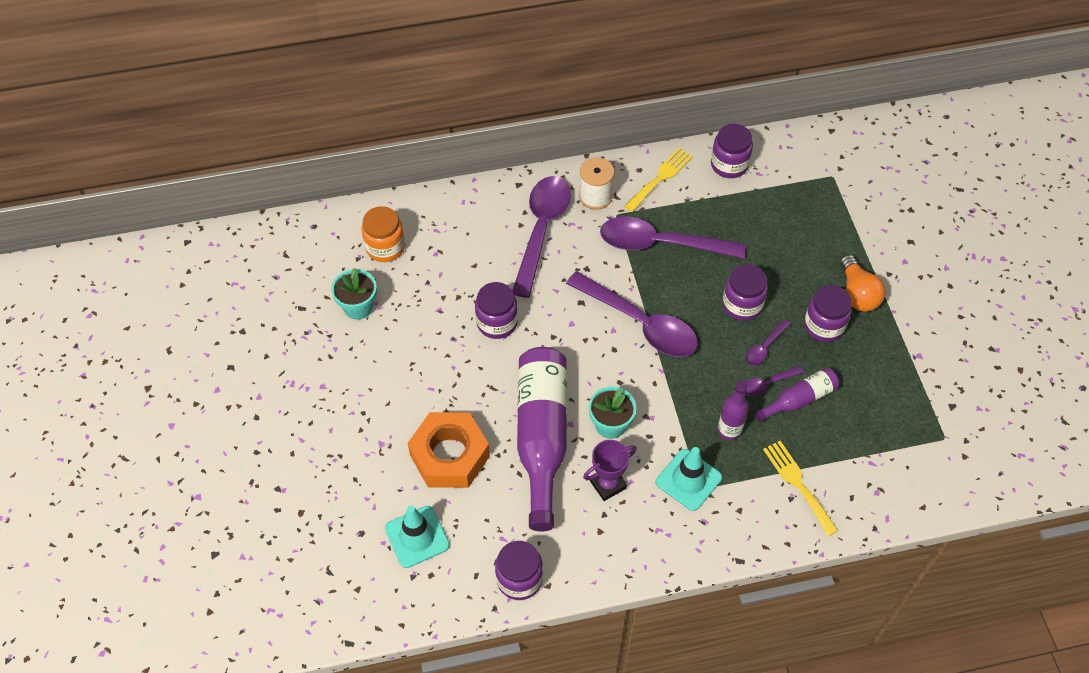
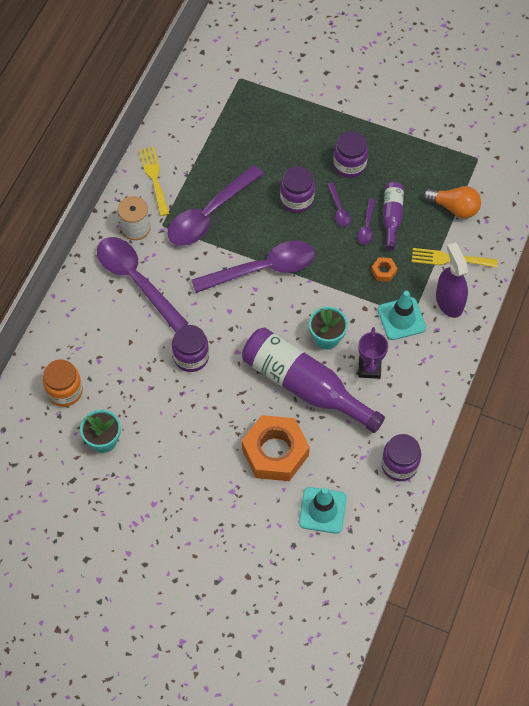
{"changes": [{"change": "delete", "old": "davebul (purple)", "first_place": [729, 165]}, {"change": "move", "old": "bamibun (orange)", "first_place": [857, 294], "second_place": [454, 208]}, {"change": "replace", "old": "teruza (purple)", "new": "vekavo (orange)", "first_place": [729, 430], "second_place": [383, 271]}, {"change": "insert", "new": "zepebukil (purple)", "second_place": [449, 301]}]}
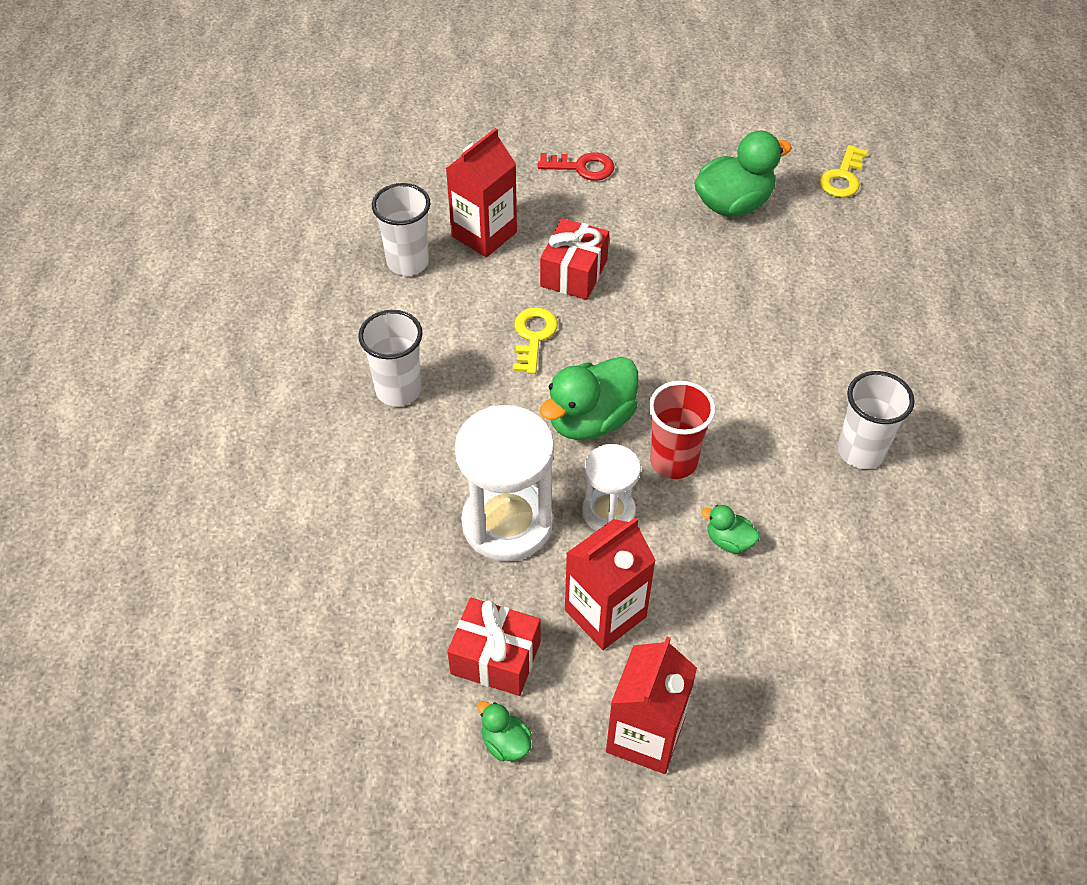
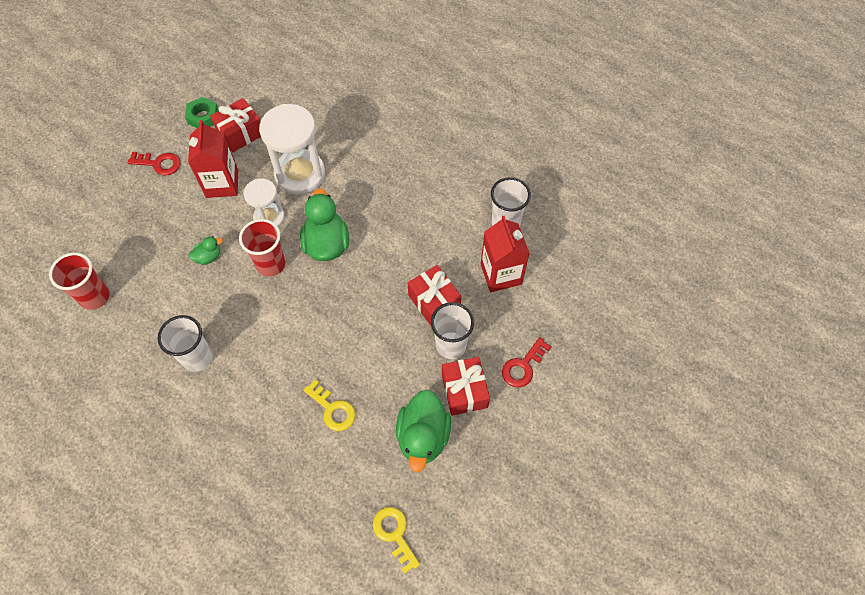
{"changes": [{"change": "move", "old": "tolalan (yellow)", "first_place": [533, 336], "second_place": [333, 409]}, {"change": "move", "old": "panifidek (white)", "first_place": [398, 390], "second_place": [451, 345]}, {"change": "replace", "old": "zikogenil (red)", "new": "tolalan (red)", "first_place": [645, 735], "second_place": [159, 163]}, {"change": "replace", "old": "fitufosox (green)", "new": "vekavo (green)", "first_place": [505, 743], "second_place": [203, 117]}, {"change": "insert", "new": "panifidek (red)", "second_place": [95, 297]}, {"change": "insert", "new": "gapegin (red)", "second_place": [464, 391]}]}
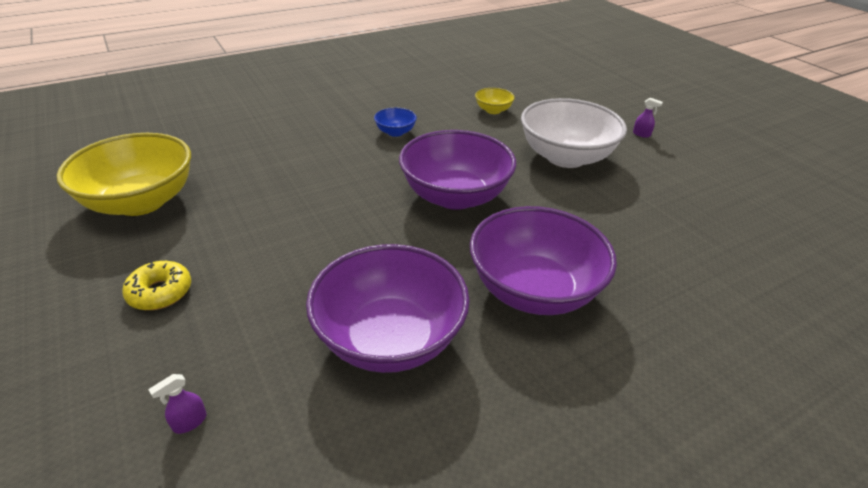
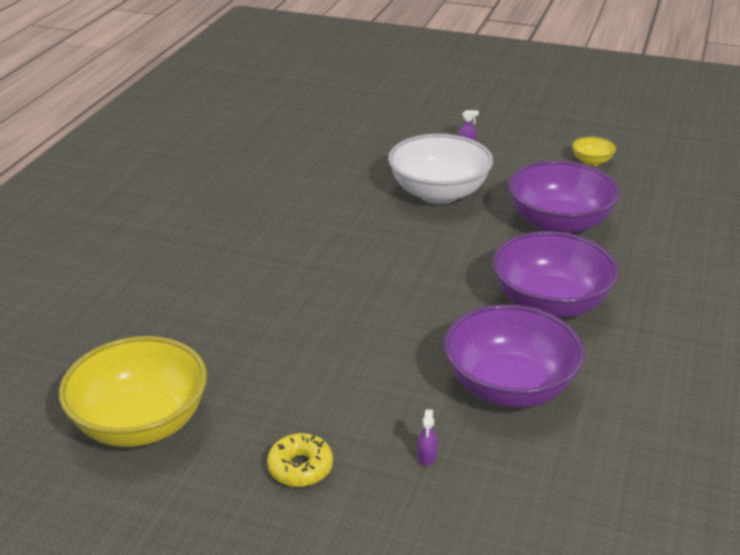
{"changes": [{"change": "move", "old": "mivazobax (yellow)", "first_place": [493, 110], "second_place": [591, 161]}, {"change": "delete", "old": "mivazobax (blue)", "first_place": [395, 132]}, {"change": "move", "old": "mivazobax (purple)", "first_place": [455, 196], "second_place": [558, 224]}, {"change": "move", "old": "zepebukil (purple)", "first_place": [189, 422], "second_place": [426, 457]}]}
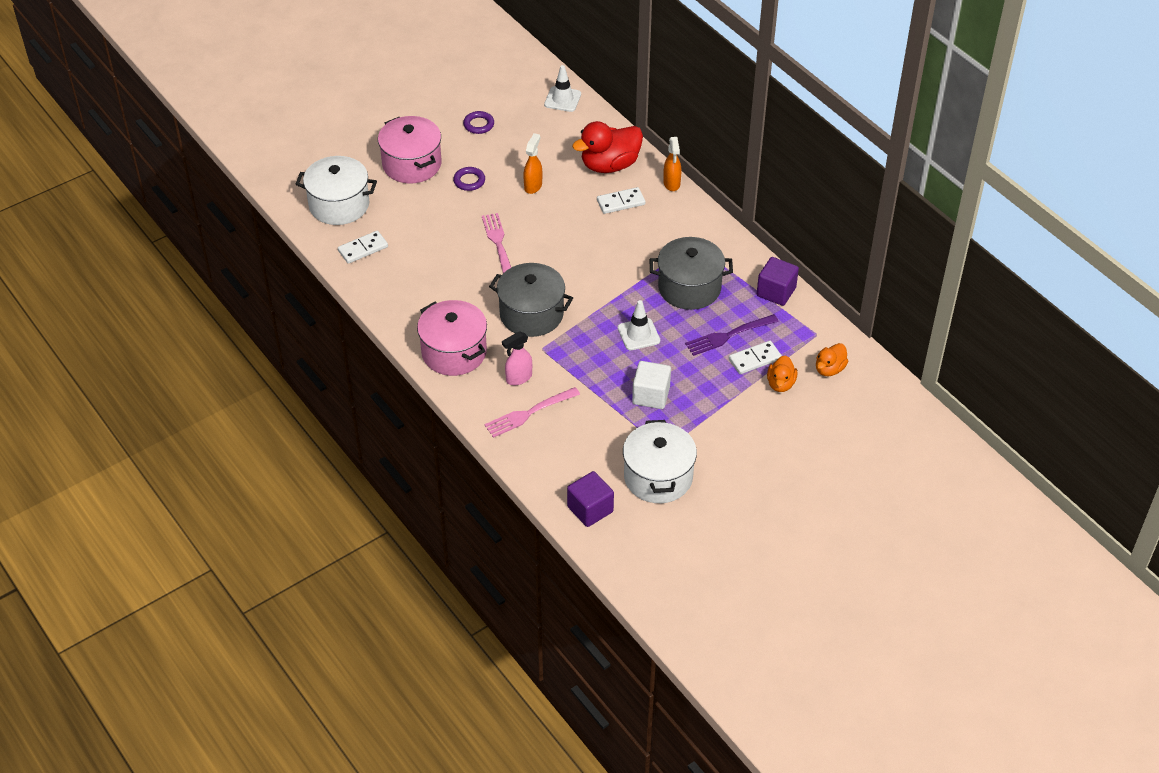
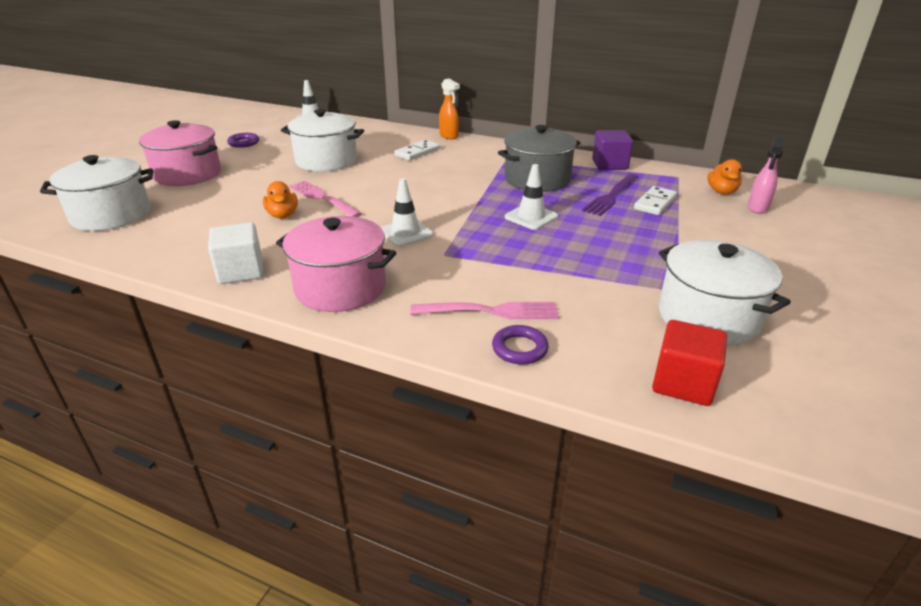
{"changes": [{"change": "delete", "old": "fitufosox (red)", "first_place": [609, 165]}, {"change": "replace", "old": "zepebukil (orange)", "new": "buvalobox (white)", "first_place": [533, 186], "second_place": [326, 161]}, {"change": "move", "old": "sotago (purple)", "first_place": [469, 181], "second_place": [519, 348]}, {"change": "delete", "old": "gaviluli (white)", "first_place": [363, 249]}, {"change": "replace", "old": "buvalobox (grey)", "new": "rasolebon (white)", "first_place": [531, 314], "second_place": [405, 233]}, {"change": "move", "old": "zepebukil (pink)", "first_place": [518, 378], "second_place": [757, 208]}, {"change": "move", "old": "fitufosox (orange)", "first_place": [780, 384], "second_place": [283, 215]}, {"change": "move", "old": "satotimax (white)", "first_place": [651, 395], "second_place": [241, 271]}, {"change": "rotate", "old": "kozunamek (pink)", "first_place": [529, 413], "second_place": [490, 311], "degrees": -120}, {"change": "recolor", "old": "satotimax (purple)", "new": "satotimax (red)", "first_place": [590, 509], "second_place": [683, 383]}]}
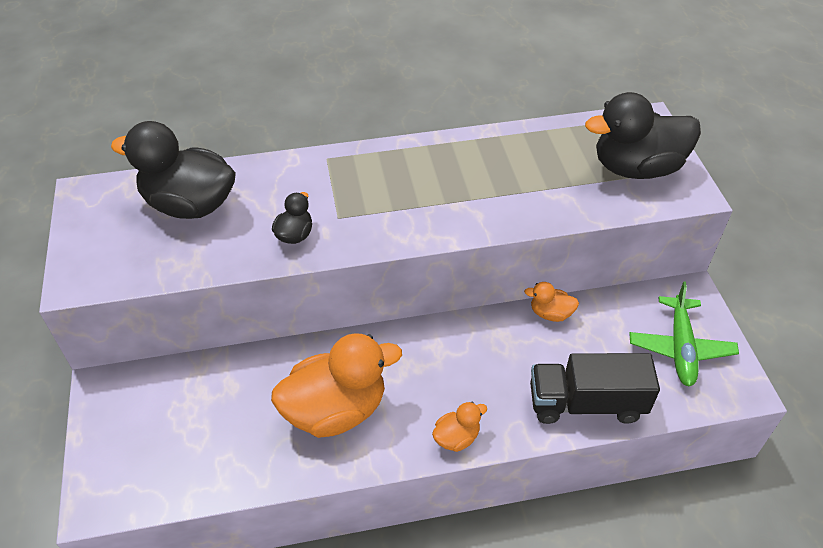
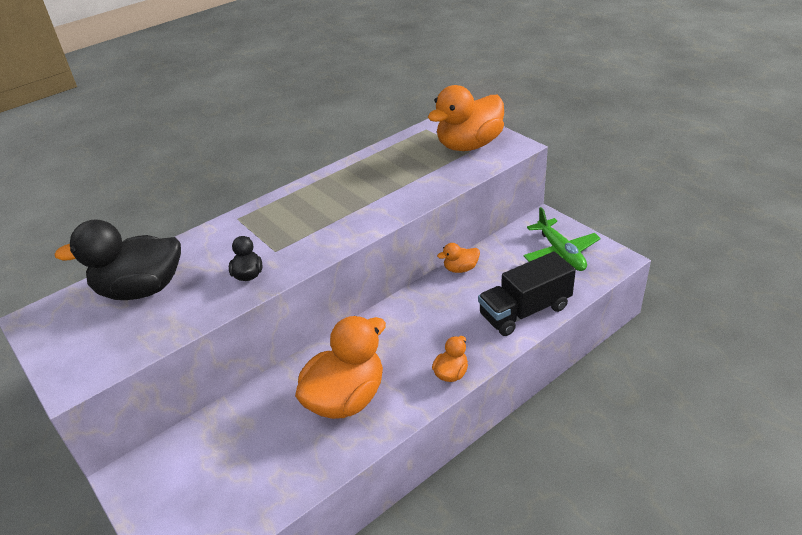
{"changes": [{"change": "recolor", "old": "fitufosox (black)", "new": "fitufosox (orange)", "first_place": [636, 168], "second_place": [469, 145]}]}
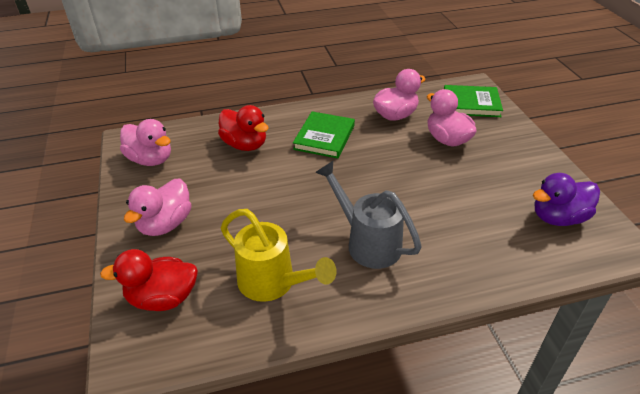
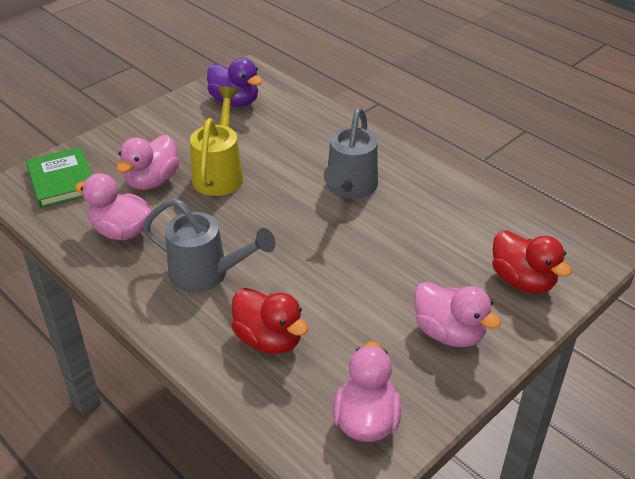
{"changes": [{"change": "rotate", "old": "fitufosox (red)", "first_place": [245, 145], "second_place": [269, 339], "degrees": 120}, {"change": "replace", "old": "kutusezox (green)", "new": "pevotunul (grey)", "first_place": [324, 137], "second_place": [206, 274]}, {"change": "rotate", "old": "fitufosox (pink)", "first_place": [165, 224], "second_place": [449, 333], "degrees": 45}, {"change": "move", "old": "pevotunul (yellow)", "first_place": [272, 283], "second_place": [219, 174]}]}
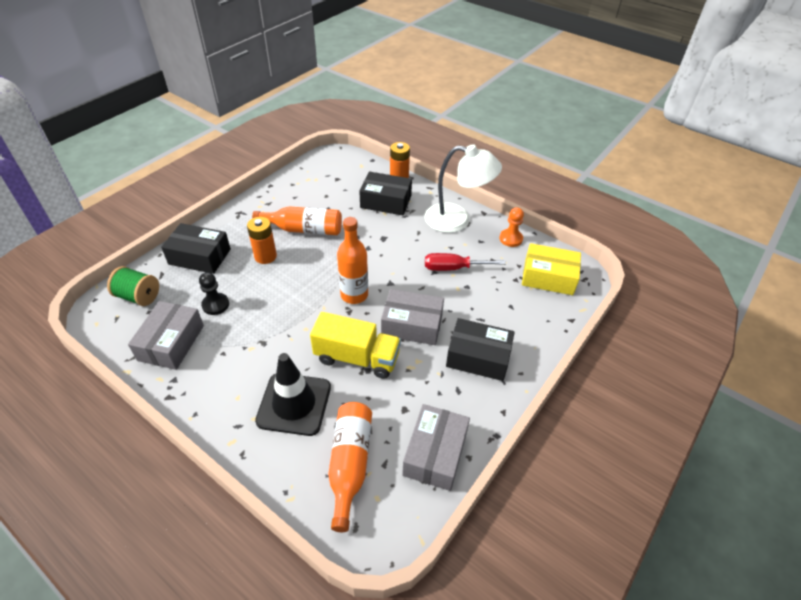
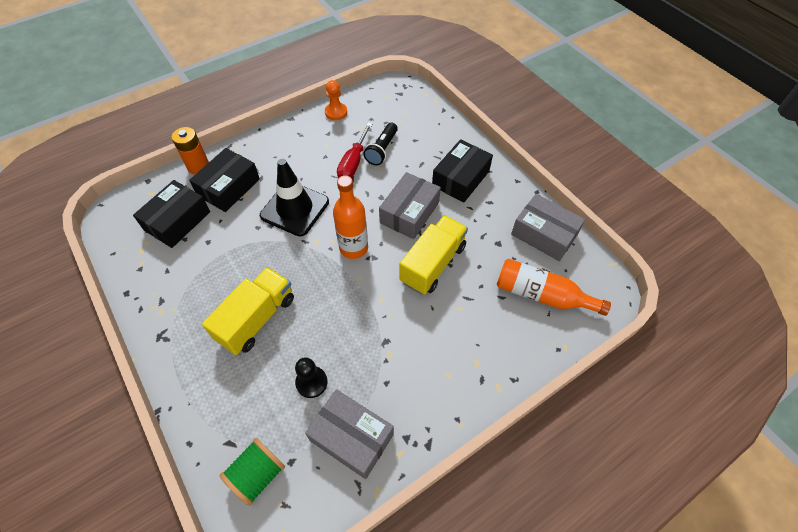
{"changes": [{"change": "delete", "old": "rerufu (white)", "first_place": [457, 220]}, {"change": "delete", "old": "teruza (orange)", "first_place": [304, 229]}, {"change": "replace", "old": "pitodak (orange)", "new": "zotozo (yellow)", "first_place": [265, 256], "second_place": [257, 319]}, {"change": "move", "old": "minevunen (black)", "first_place": [199, 256], "second_place": [177, 221]}, {"change": "delete", "old": "minevunen (yellow)", "first_place": [548, 277]}, {"change": "move", "old": "rasolebon (black)", "first_place": [294, 404], "second_place": [295, 209]}, {"change": "insert", "new": "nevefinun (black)", "second_place": [382, 150]}]}
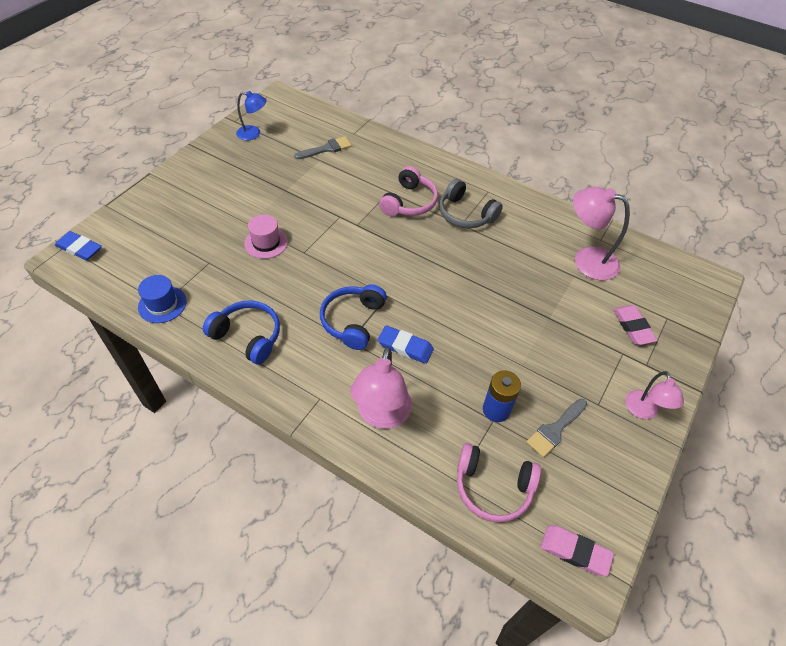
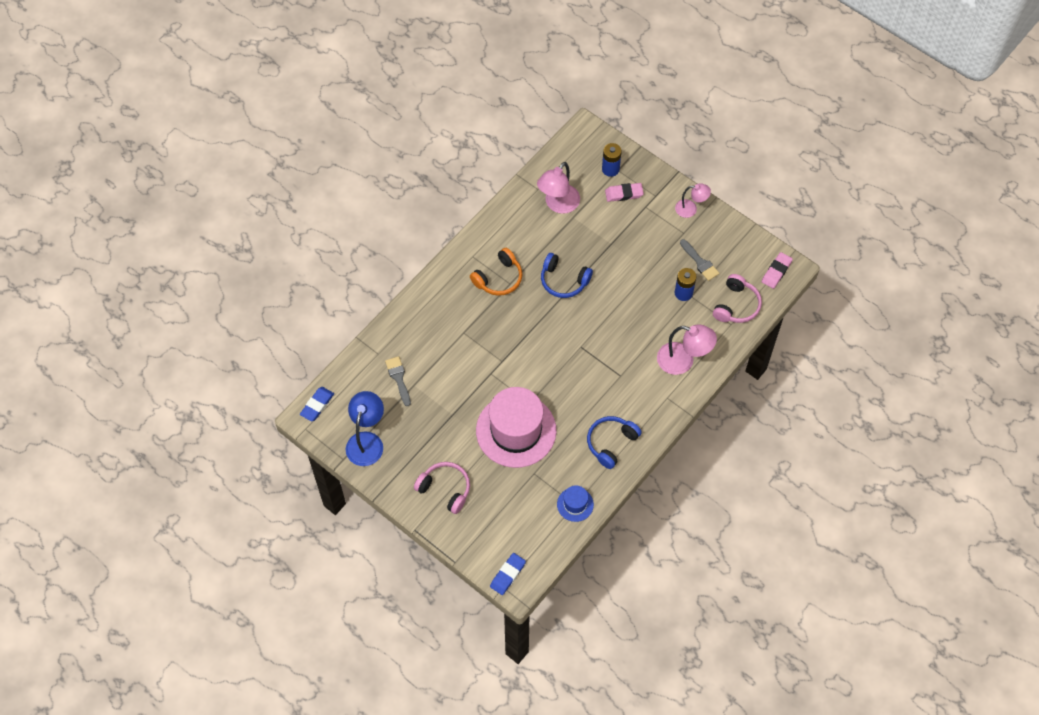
{"changes": [{"change": "resize", "old": "rerufu (blue)", "first_place": [253, 134], "second_place": [367, 441], "factor": 1.61}, {"change": "move", "old": "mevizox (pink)", "first_place": [409, 202], "second_place": [445, 489]}, {"change": "recolor", "old": "mevizox (grey)", "new": "mevizox (orange)", "first_place": [465, 214], "second_place": [499, 278]}, {"change": "resize", "old": "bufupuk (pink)", "first_place": [266, 243], "second_place": [516, 430], "factor": 2.24}, {"change": "move", "old": "mevizox (blue)", "first_place": [353, 321], "second_place": [563, 281]}, {"change": "move", "old": "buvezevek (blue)", "first_place": [405, 347], "second_place": [317, 405]}, {"change": "insert", "new": "pitodak (blue)", "second_place": [610, 169]}]}
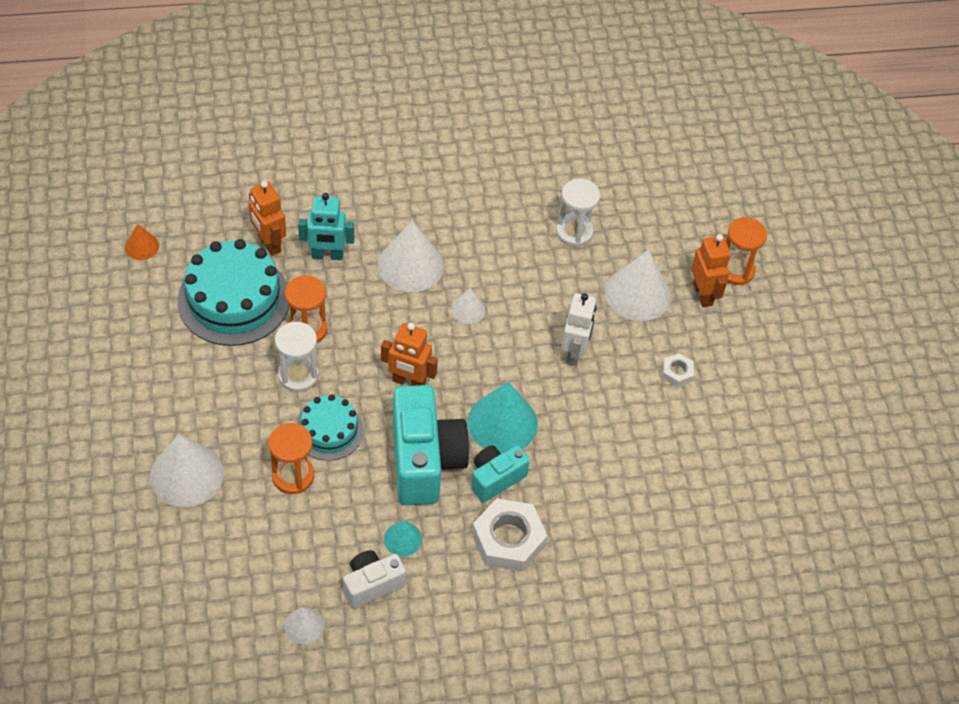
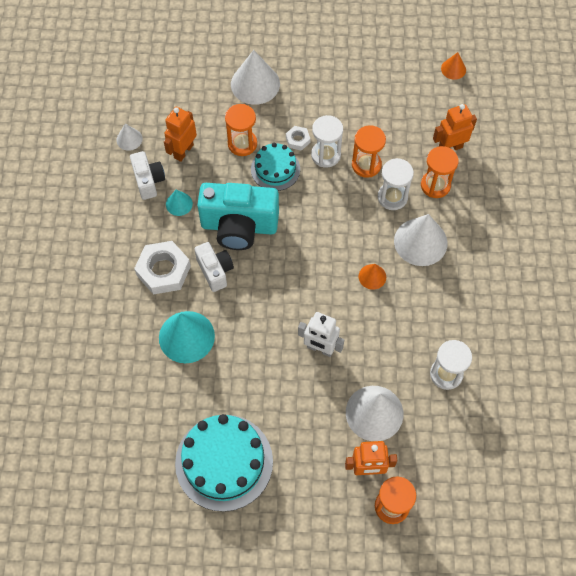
{"changes": [{"change": "replace", "old": "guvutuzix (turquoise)", "new": "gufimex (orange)", "first_place": [327, 255], "second_place": [435, 185]}, {"change": "move", "old": "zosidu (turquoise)", "first_place": [234, 299], "second_place": [224, 462]}, {"change": "recolor", "old": "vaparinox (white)", "new": "vaparinox (orange)", "first_place": [468, 309], "second_place": [372, 276]}, {"change": "move", "old": "guvutuzix (orange)", "first_place": [408, 382], "second_place": [183, 151]}, {"change": "move", "old": "vekavo (white)", "first_place": [677, 372], "second_place": [298, 140]}, {"change": "move", "old": "vaparinox (turquoise)", "first_place": [502, 423], "second_place": [186, 336]}, {"change": "recolor", "old": "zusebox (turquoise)", "new": "zusebox (white)", "first_place": [496, 478], "second_place": [215, 271]}, {"change": "insert", "new": "gufimex (white)", "second_place": [392, 197]}]}
